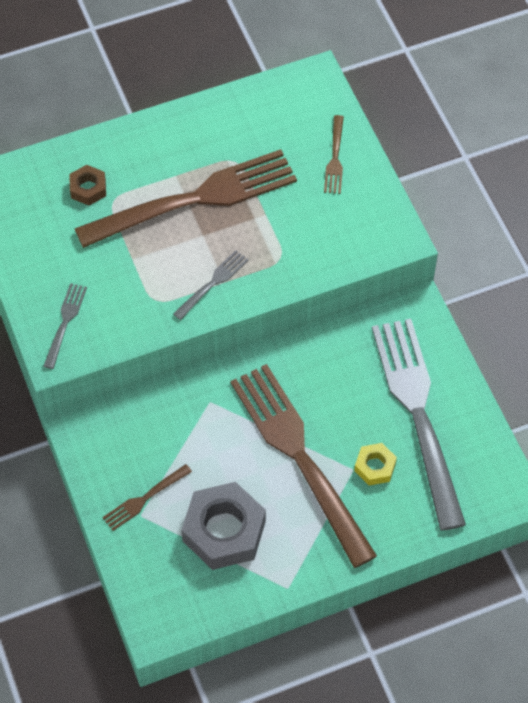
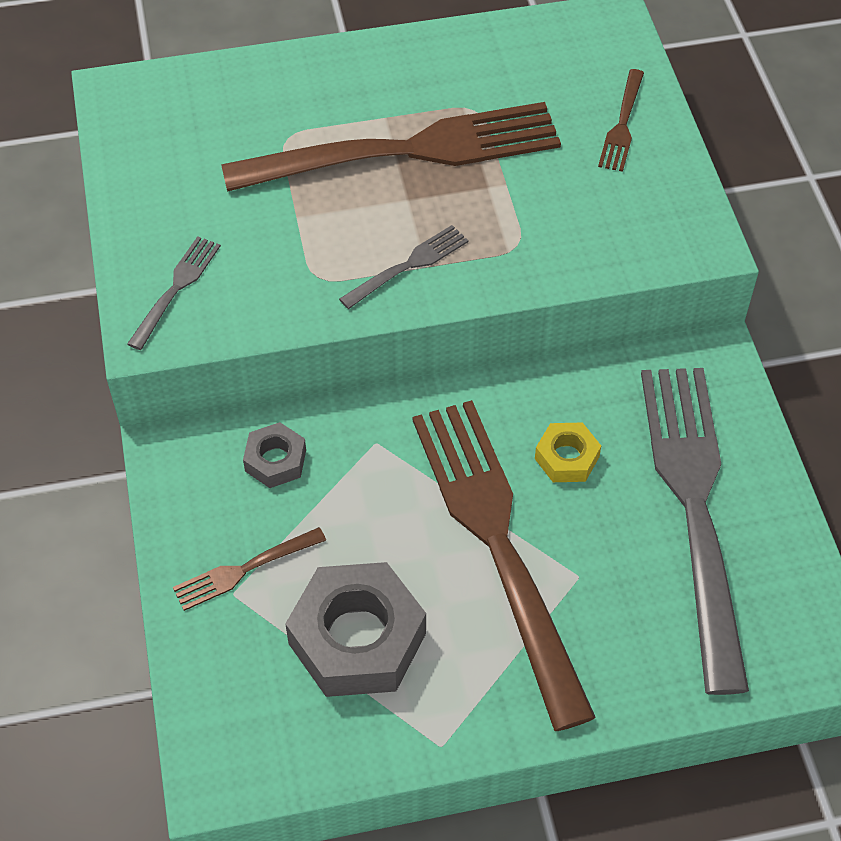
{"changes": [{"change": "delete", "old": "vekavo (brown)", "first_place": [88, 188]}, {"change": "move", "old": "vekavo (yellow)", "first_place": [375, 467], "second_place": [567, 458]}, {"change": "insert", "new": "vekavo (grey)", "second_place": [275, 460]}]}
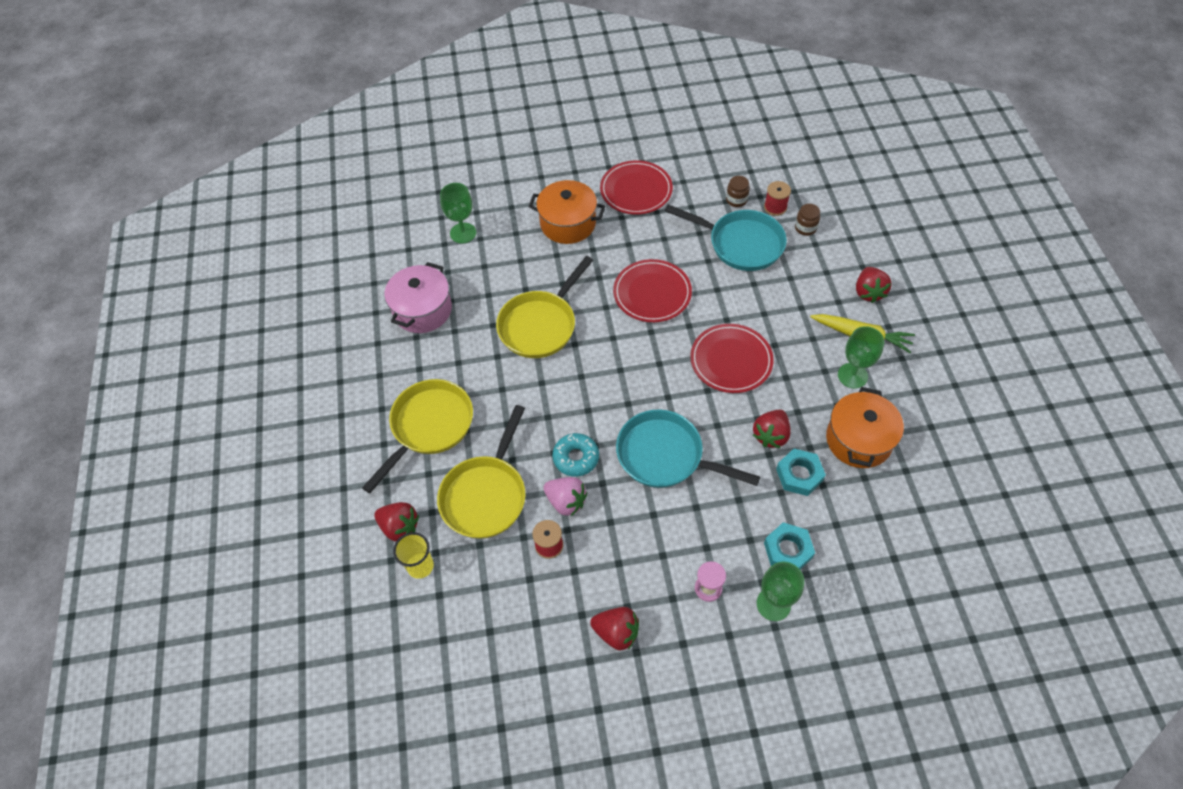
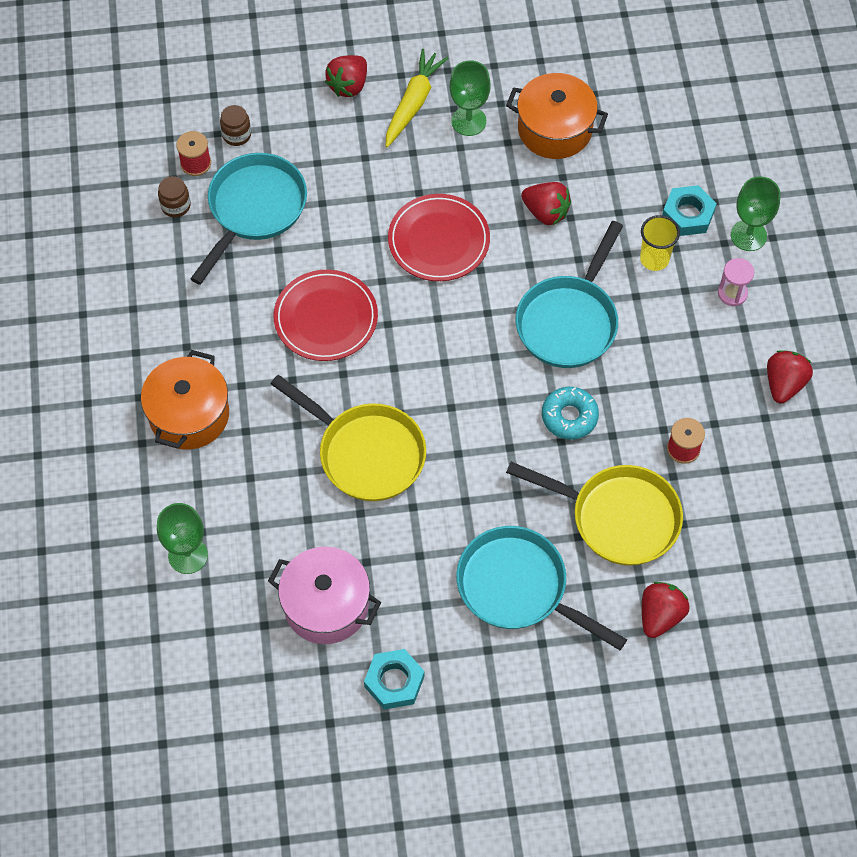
{"changes": [{"change": "delete", "old": "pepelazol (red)", "first_place": [636, 190]}, {"change": "rotate", "old": "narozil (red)", "first_place": [868, 292], "second_place": [348, 85], "degrees": 120}, {"change": "recolor", "old": "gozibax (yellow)", "new": "gozibax (turquoise)", "first_place": [429, 427], "second_place": [518, 588]}, {"change": "move", "old": "vekavo (turquoise)", "first_place": [799, 475], "second_place": [394, 681]}, {"change": "delete", "old": "narozil (pink)", "first_place": [566, 501]}, {"change": "move", "old": "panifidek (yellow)", "first_place": [420, 566], "second_place": [654, 259]}]}
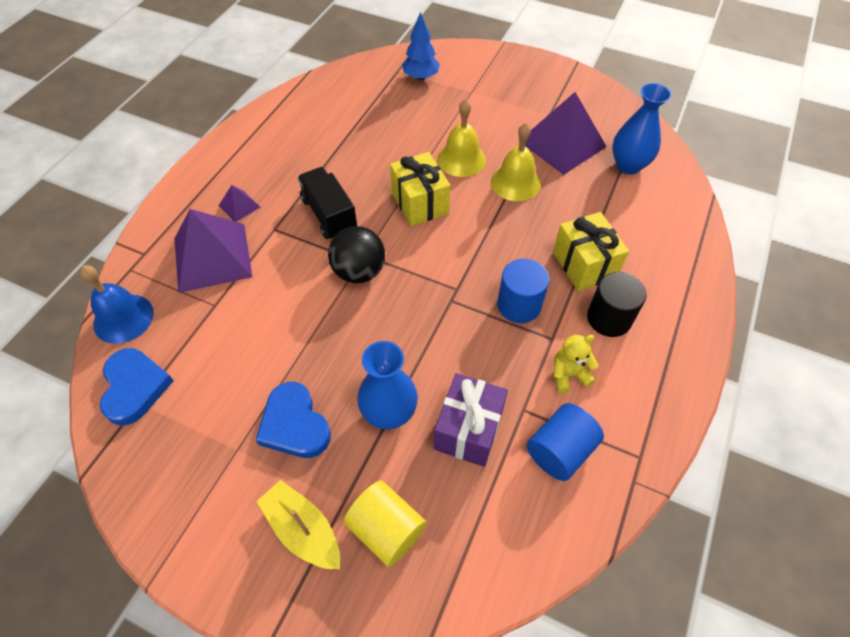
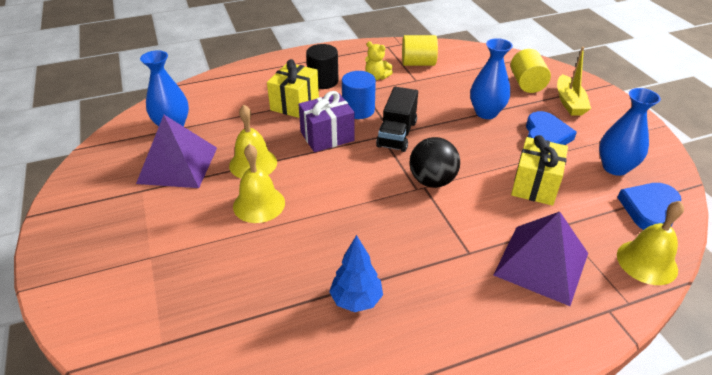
{"changes": [{"change": "move", "old": "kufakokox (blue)", "first_place": [420, 77], "second_place": [356, 300]}, {"change": "move", "old": "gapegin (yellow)", "first_place": [420, 203], "second_place": [535, 185]}, {"change": "move", "old": "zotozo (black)", "first_place": [329, 215], "second_place": [397, 134]}, {"change": "delete", "old": "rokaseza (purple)", "first_place": [239, 206]}, {"change": "recolor", "old": "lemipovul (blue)", "new": "lemipovul (yellow)", "first_place": [123, 318], "second_place": [647, 262]}, {"change": "move", "old": "gapegin (purple)", "first_place": [468, 430], "second_place": [327, 136]}, {"change": "recolor", "old": "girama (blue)", "new": "girama (yellow)", "first_place": [560, 450], "second_place": [418, 63]}, {"change": "insert", "new": "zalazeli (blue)", "second_place": [615, 167]}]}
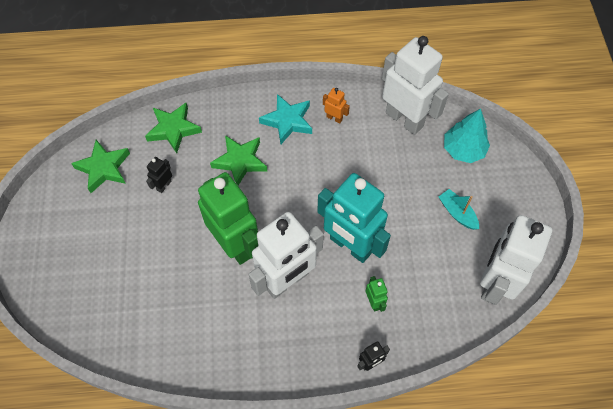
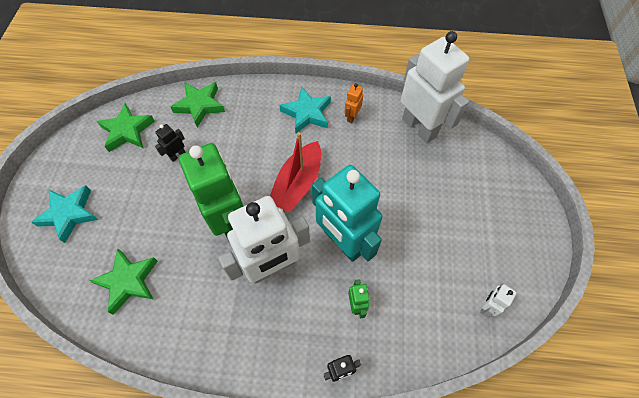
{"changes": [{"change": "rotate", "old": "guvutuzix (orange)", "first_place": [334, 118], "second_place": [352, 116], "degrees": -105}, {"change": "delete", "old": "kufakokox (turquoise)", "first_place": [463, 149]}, {"change": "move", "old": "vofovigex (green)", "first_place": [240, 161], "second_place": [128, 281]}, {"change": "delete", "old": "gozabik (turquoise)", "first_place": [457, 213]}, {"change": "resize", "old": "guvutuzix (white)", "first_place": [494, 283], "second_place": [486, 306], "factor": 0.41}, {"change": "insert", "new": "gozabik (red)", "second_place": [297, 184]}, {"change": "insert", "new": "vofovigex (turquoise)", "second_place": [69, 214]}]}
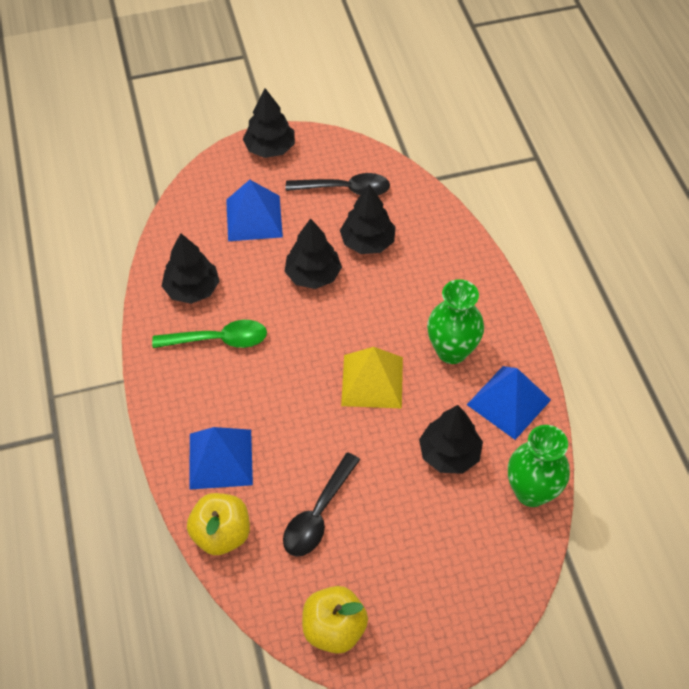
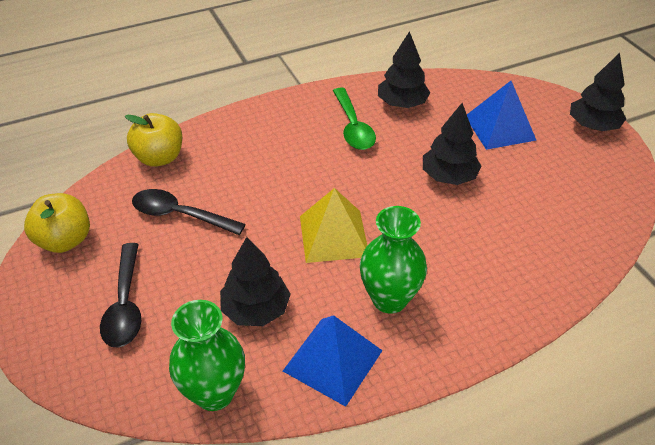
{"changes": [{"change": "move", "old": "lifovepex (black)", "first_place": [345, 189], "second_place": [125, 304]}, {"change": "delete", "old": "kufakokox (black)", "first_place": [367, 242]}, {"change": "delete", "old": "rokaseza (blue)", "first_place": [220, 458]}]}
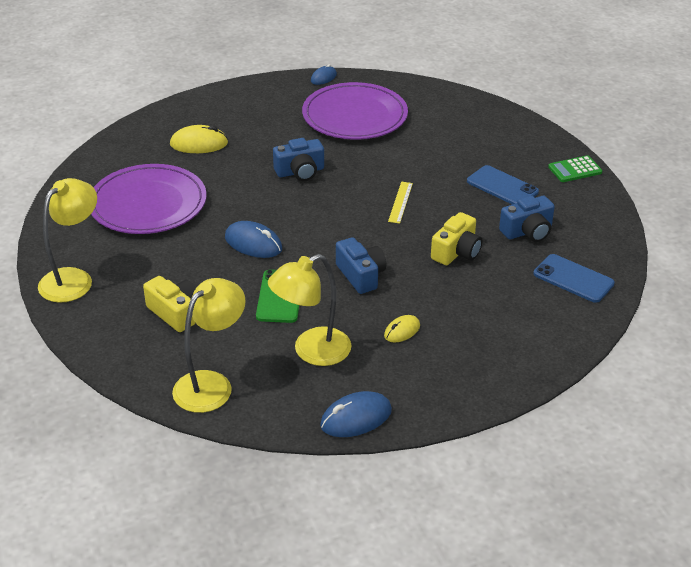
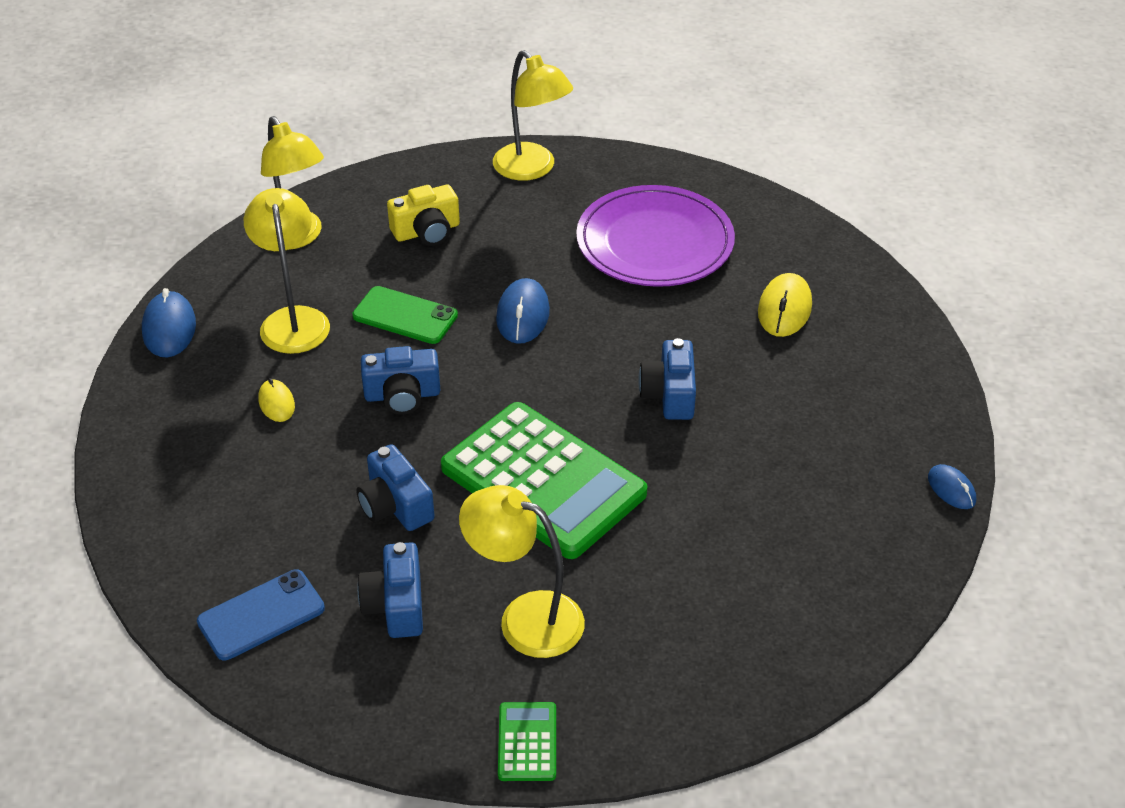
{"changes": [{"change": "delete", "old": "pepelazol (purple)", "first_place": [354, 116]}, {"change": "replace", "old": "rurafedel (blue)", "new": "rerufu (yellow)", "first_place": [502, 186], "second_place": [525, 618]}, {"change": "replace", "old": "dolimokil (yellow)", "new": "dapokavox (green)", "first_place": [400, 202], "second_place": [543, 481]}, {"change": "recolor", "old": "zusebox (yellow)", "new": "zusebox (blue)", "first_place": [456, 252], "second_place": [395, 505]}, {"change": "rotate", "old": "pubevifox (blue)", "first_place": [253, 243], "second_place": [523, 315], "degrees": -45}]}
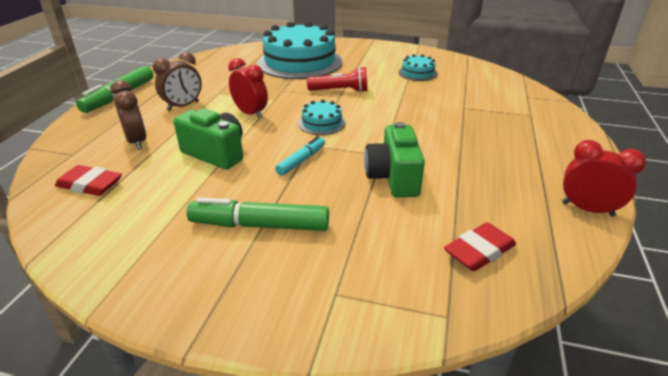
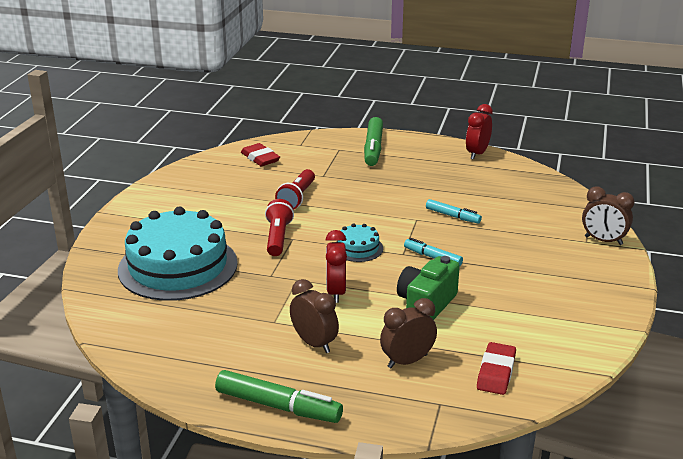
{"changes": [{"change": "delete", "old": "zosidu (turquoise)", "first_place": [417, 73]}, {"change": "rotate", "old": "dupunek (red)", "first_place": [250, 114], "second_place": [336, 292], "degrees": -45}, {"change": "replace", "old": "zusebox (green)", "new": "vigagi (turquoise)", "first_place": [393, 178], "second_place": [452, 216]}, {"change": "move", "old": "vigagi (green)", "first_place": [260, 225], "second_place": [373, 148]}, {"change": "move", "old": "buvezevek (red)", "first_place": [479, 251], "second_place": [260, 158]}, {"change": "insert", "new": "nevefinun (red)", "second_place": [297, 198]}, {"change": "insert", "new": "dupunek (brown)", "second_place": [603, 241]}]}
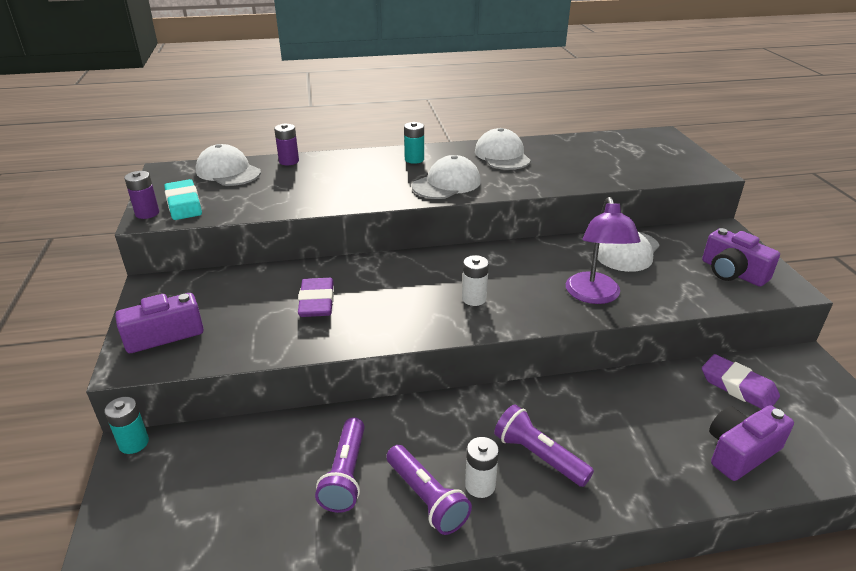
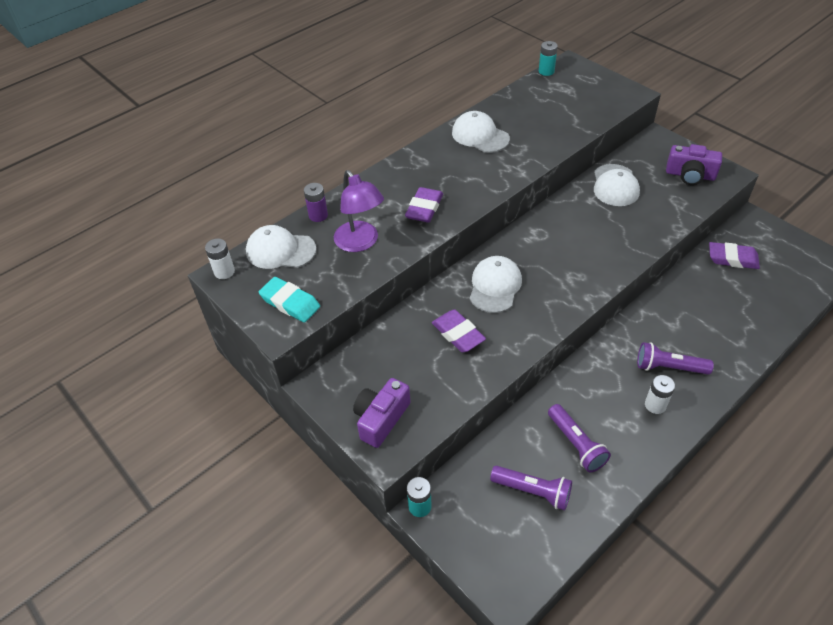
{"changes": [{"change": "move", "old": "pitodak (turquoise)", "first_place": [414, 159], "second_place": [546, 71]}, {"change": "move", "old": "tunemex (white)", "first_place": [447, 184], "second_place": [495, 286]}, {"change": "delete", "old": "pitodak (purple)", "first_place": [147, 213]}, {"change": "move", "old": "rerufu (purple)", "first_place": [594, 296], "second_place": [360, 243]}, {"change": "move", "old": "pitodak (white)", "first_place": [474, 299], "second_place": [224, 272]}, {"change": "delete", "old": "zusebox (purple)", "first_place": [740, 452]}, {"change": "move", "old": "nevefinun (purple)", "first_place": [426, 498], "second_place": [533, 491]}, {"change": "insert", "new": "buvezevek (purple)", "second_place": [424, 208]}]}
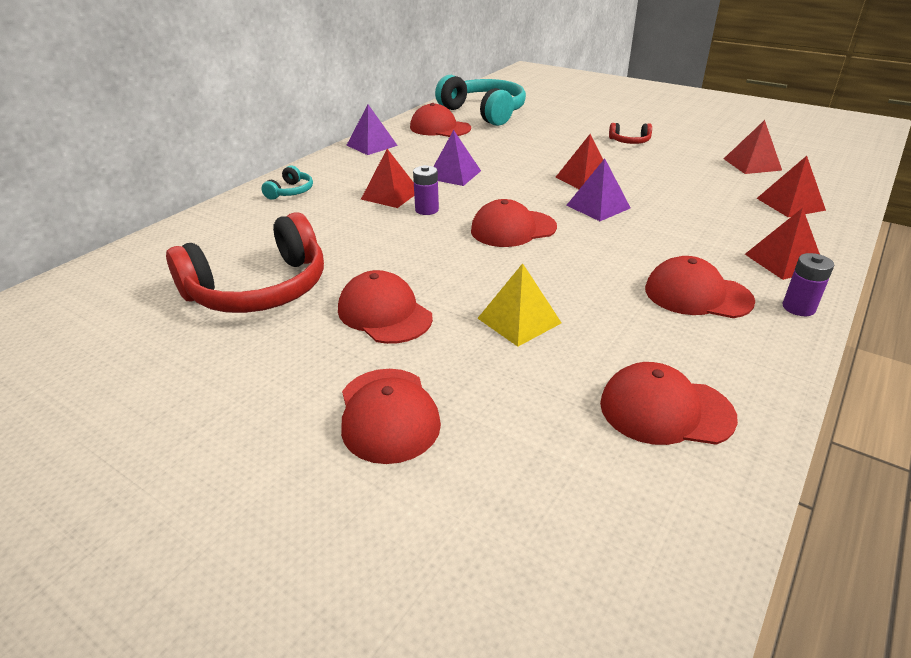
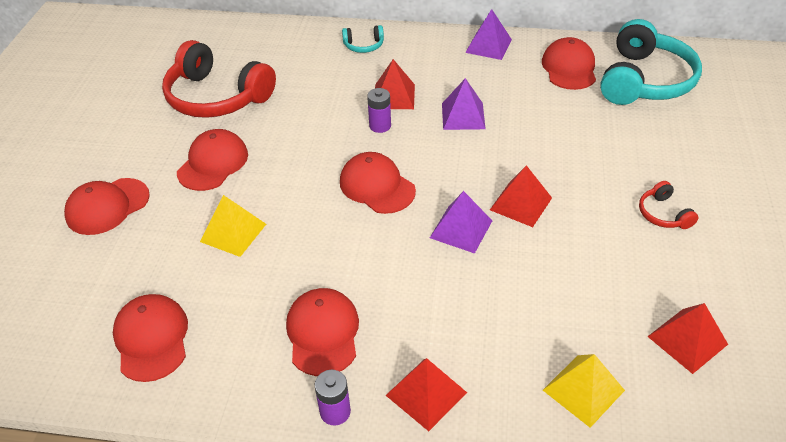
{"changes": [{"change": "recolor", "old": "rokaseza (red)", "new": "rokaseza (yellow)", "first_place": [790, 204], "second_place": [583, 390]}]}
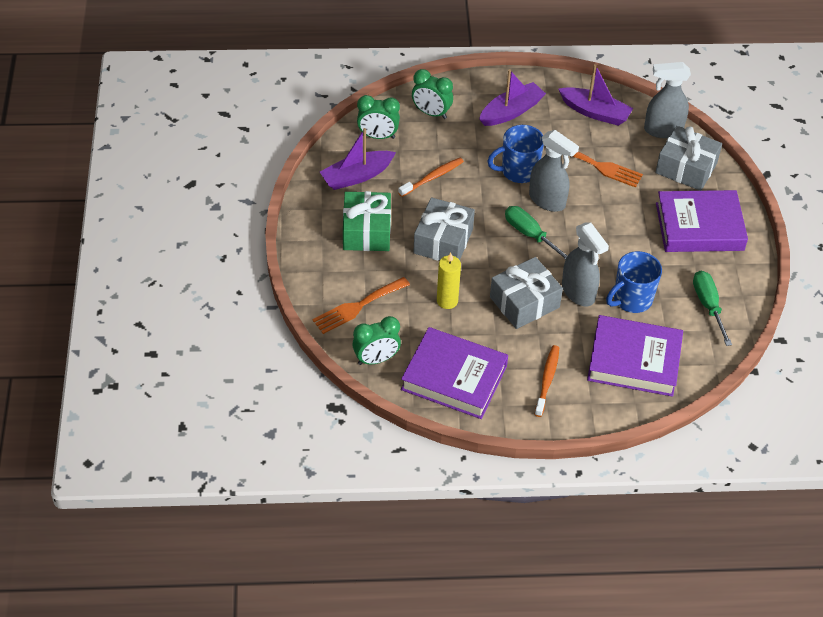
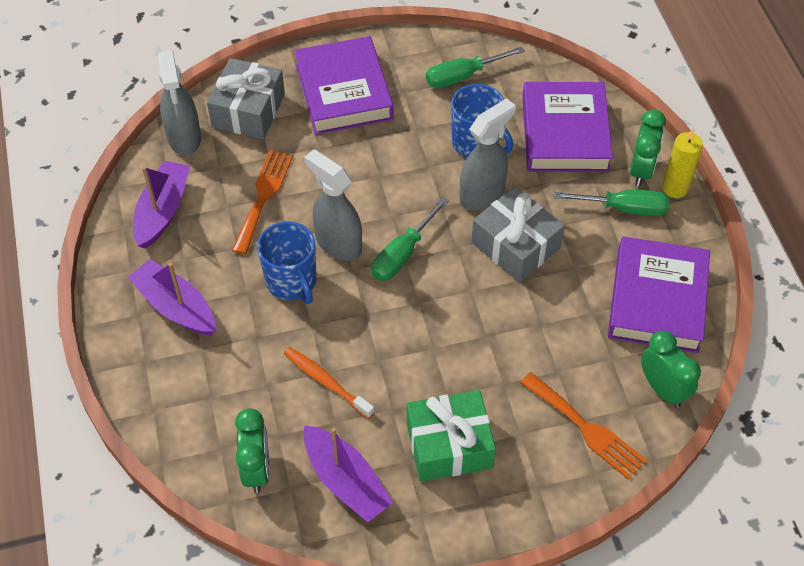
{"changes": [{"change": "move", "old": "dupunek (green)", "first_place": [431, 113], "second_place": [641, 170]}, {"change": "rotate", "old": "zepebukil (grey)", "first_place": [547, 200], "second_place": [338, 243], "degrees": -75}, {"change": "delete", "old": "gapegin (grey)", "first_place": [443, 241]}, {"change": "move", "old": "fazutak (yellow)", "first_place": [447, 301], "second_place": [675, 188]}, {"change": "replace", "old": "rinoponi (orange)", "new": "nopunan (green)", "first_place": [547, 380], "second_place": [623, 208]}]}
